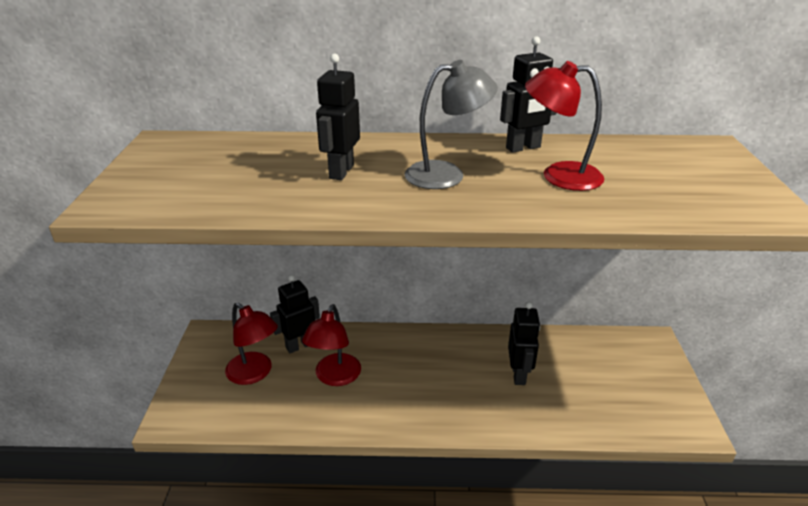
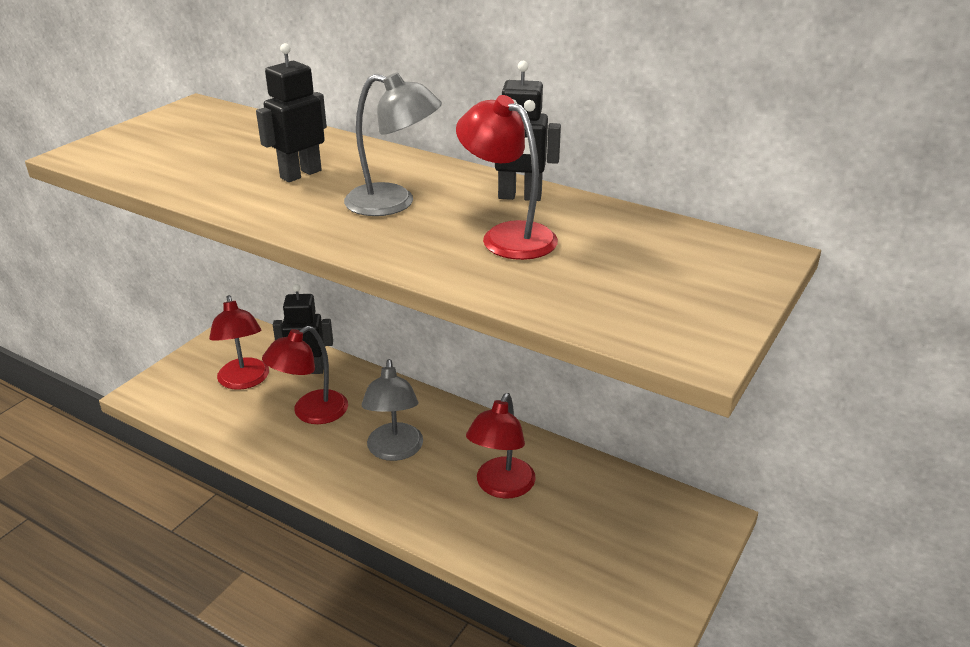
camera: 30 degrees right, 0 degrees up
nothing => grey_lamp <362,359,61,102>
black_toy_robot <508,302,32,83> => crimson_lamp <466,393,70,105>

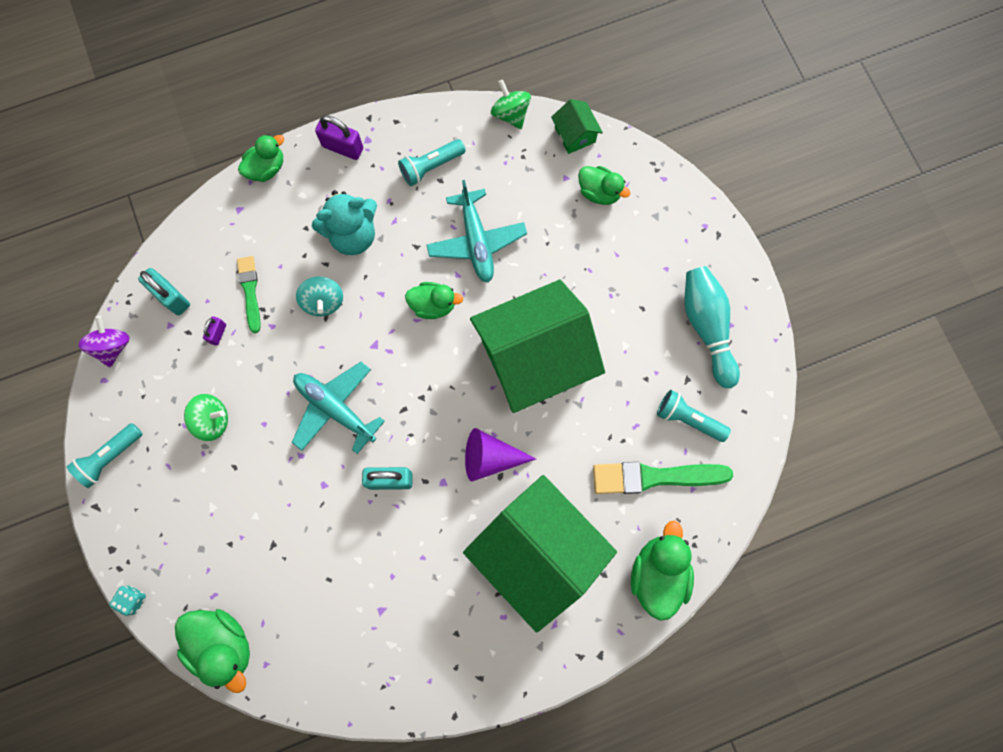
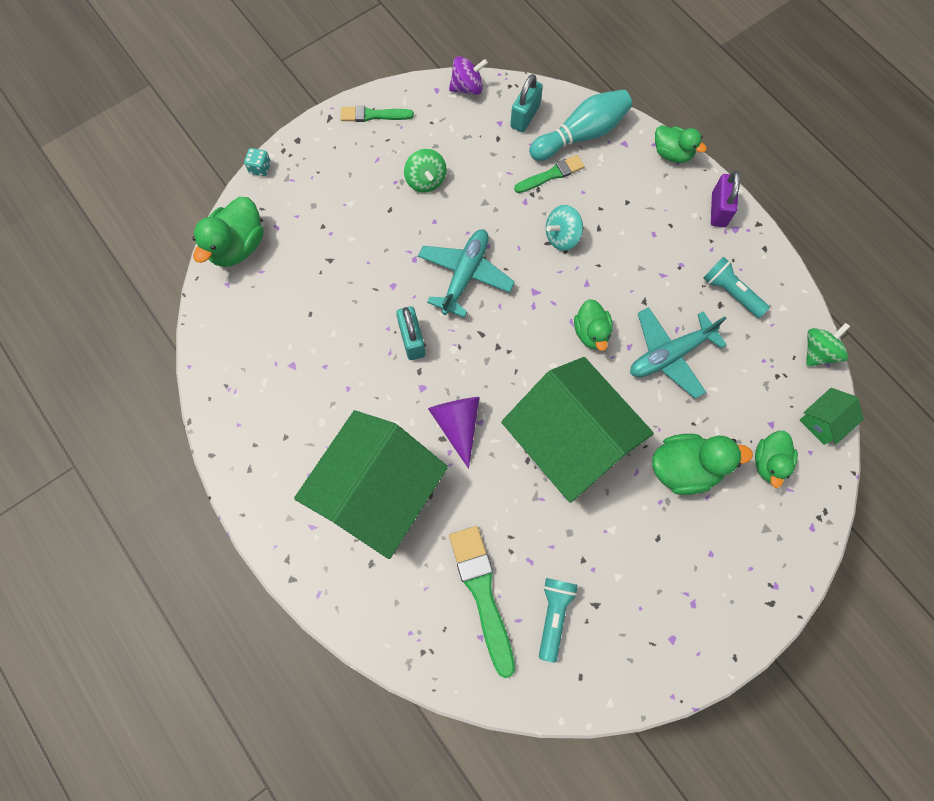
camera: 75 degrees right, 5 degrees down
aqua_pocket_torch <67,423,76,65> => leaf-green_brush <340,106,74,16>
aqua_bowling_pin <684,266,56,122> => aqua_bowling_pin <529,89,103,72>, move
leaf-green_toy_duck <631,520,63,101> => leaf-green_toy_duck <652,434,101,61>, move
purple_small_lock <203,316,23,30> => nothing
aqua_stuffed_bear <312,190,65,65> => nothing

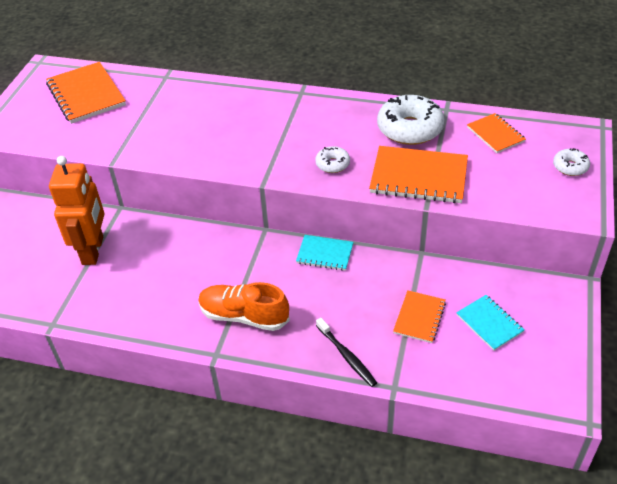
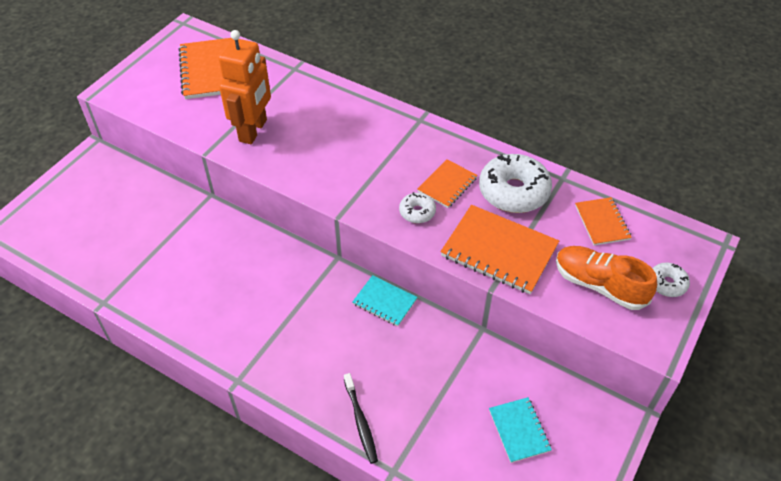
camera: 15 degrees right, 5 degrees up
orange_toy_robot <49,156,55,109> => orange_toy_robot <218,30,53,114>, move
orange_notebook <393,290,53,53> => orange_notebook <417,159,61,49>, move
orange_sneaker <198,282,92,49> => orange_sneaker <556,246,101,64>, move

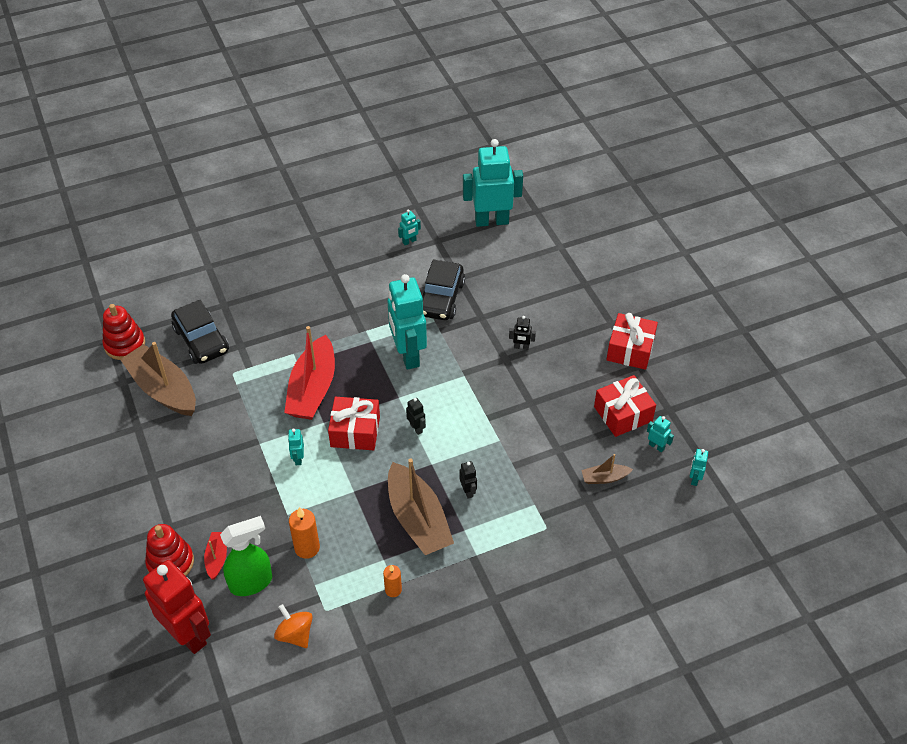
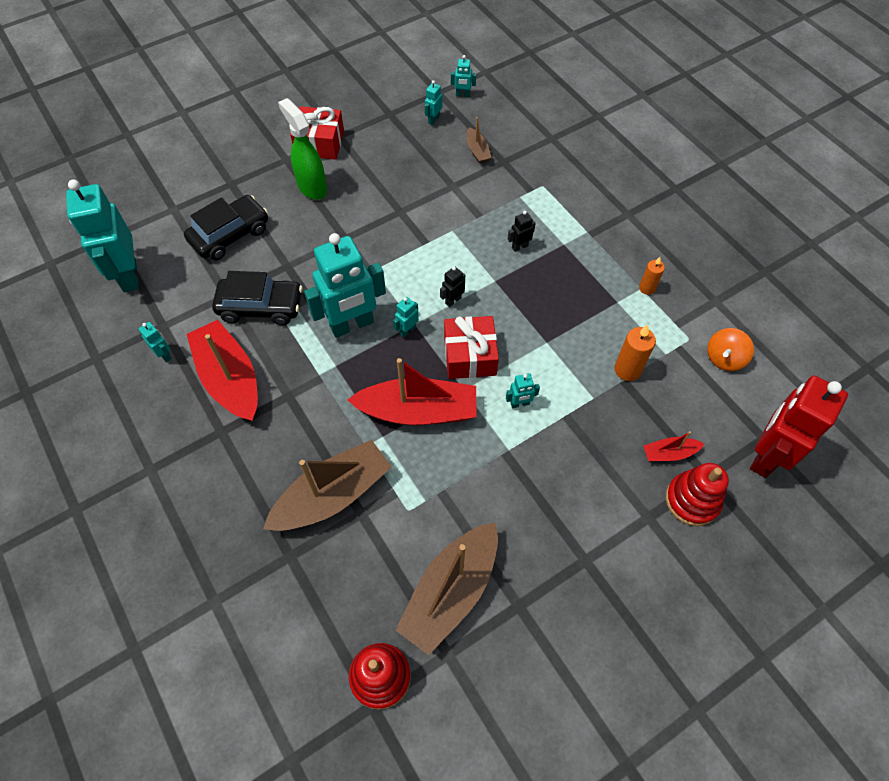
camera: 100 degrees left, 10 degrees up
black_toy_car <171,300,58,64> => black_toy_car <184,195,84,66>, move
nothing => crimson_boat <187,320,71,101>
russet_boat <388,459,66,96> => russet_boat <263,440,129,91>, move
leaf-green_spray_bottle <220,516,52,80> => leaf-green_spray_bottle <278,98,49,102>, move
nothing => aqua_toy_robot <393,297,26,41>
black_toy_robot <509,316,27,34> => nothing
crimson_wrapped_gift <594,375,62,62> => nothing

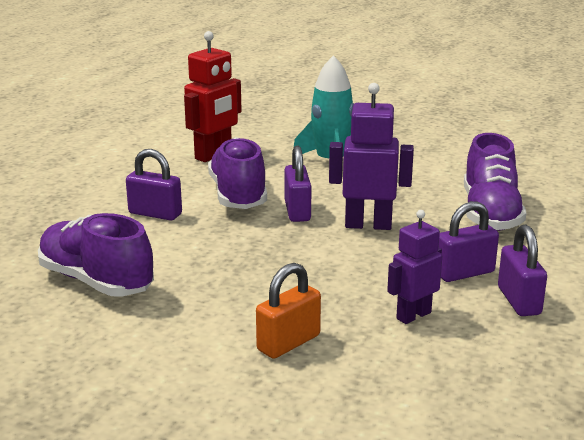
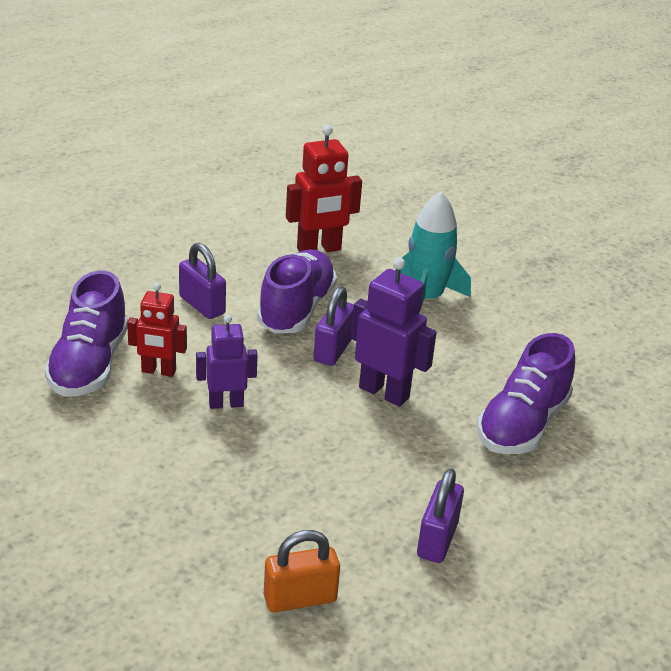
camera: 25 degrees right, 10 degrees up
purple_sneaker <38,213,116,83> => purple_sneaker <44,270,84,127>, 150 degrees counterclockwise
nothing => crimson_toy_robot <127,283,60,94>
purple_toy_robot <387,210,55,114> => purple_toy_robot <196,315,62,94>, move
orange_small_lock <256,263,65,96> => orange_small_lock <264,530,76,82>, move
purple_small_lock <439,201,60,81> => nothing

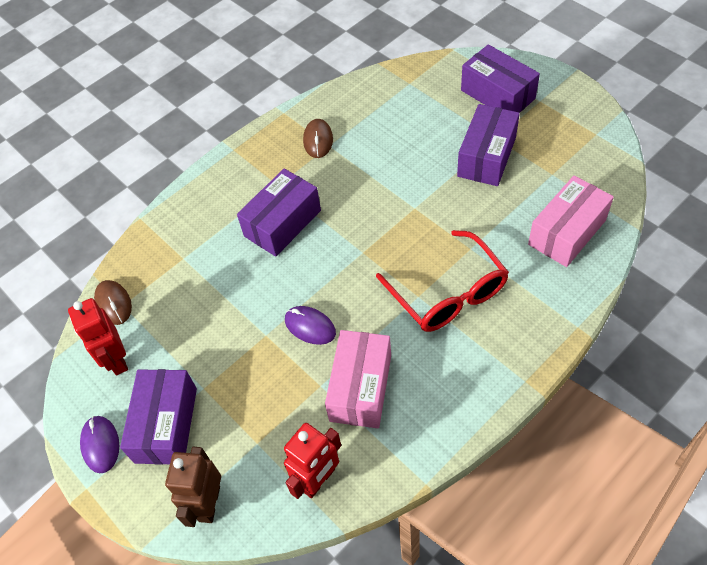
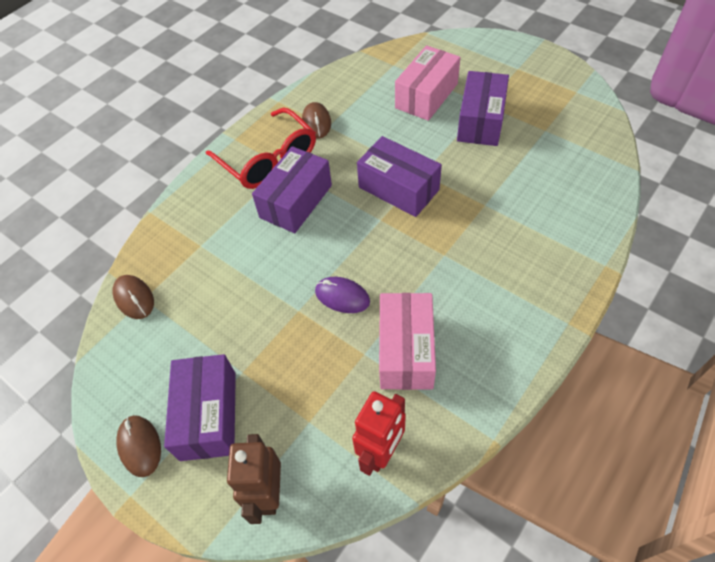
camera: 10 degrees left, 0 degrees up
purple_mouse <80,416,39,57> => russet_mouse <116,415,45,62>
crimson_spectacles <376,230,133,102> => crimson_spectacles <206,108,110,81>, move
purple_package <461,44,79,69> => purple_package <357,136,85,81>, move
rose-pink_package <528,175,86,92> => rose-pink_package <395,45,66,76>, move
crimson_toy_robot <68,298,60,77> => nothing

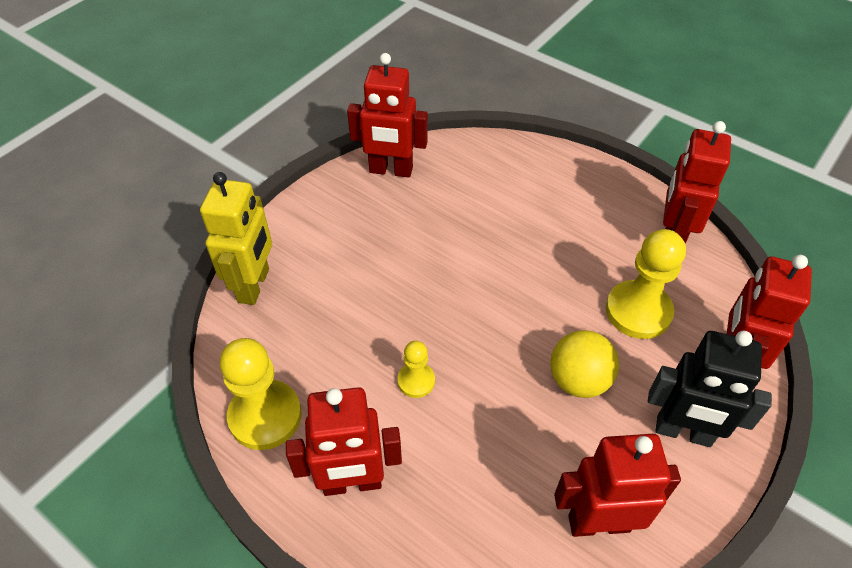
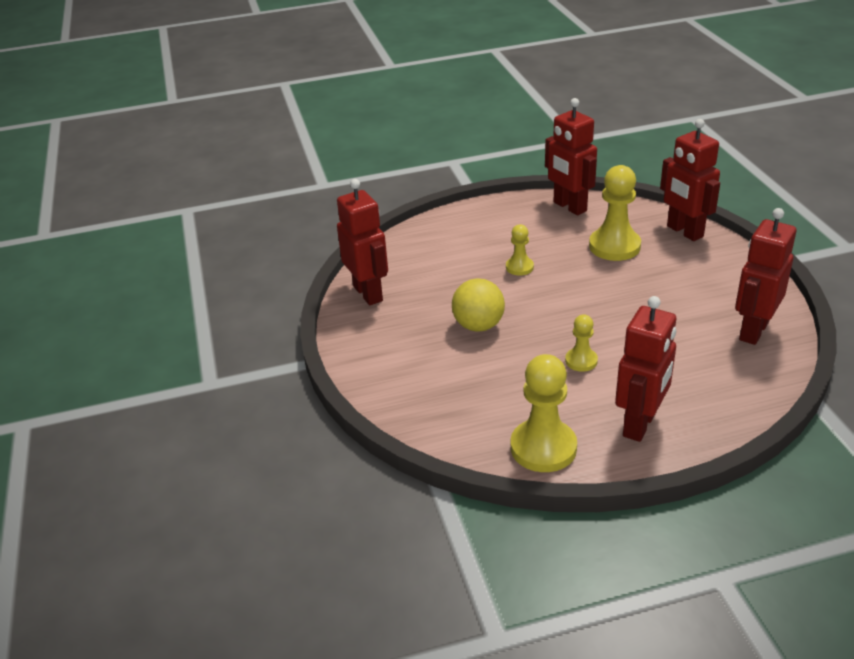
camera: 50 degrees left, 15 degrees down
crimson_toy_robot <347,53,81,125> => crimson_toy_robot <337,179,51,126>, 75 degrees counterclockwise
bright_yellow_sphere <550,330,69,68> => bright_yellow_sphere <452,278,53,54>, move
nothing => bright_yellow_chess_pawn <506,224,28,52>
bright_yellow_toy_robot <200,172,72,133> => nothing
black_toy_robot <648,331,124,116> => nothing

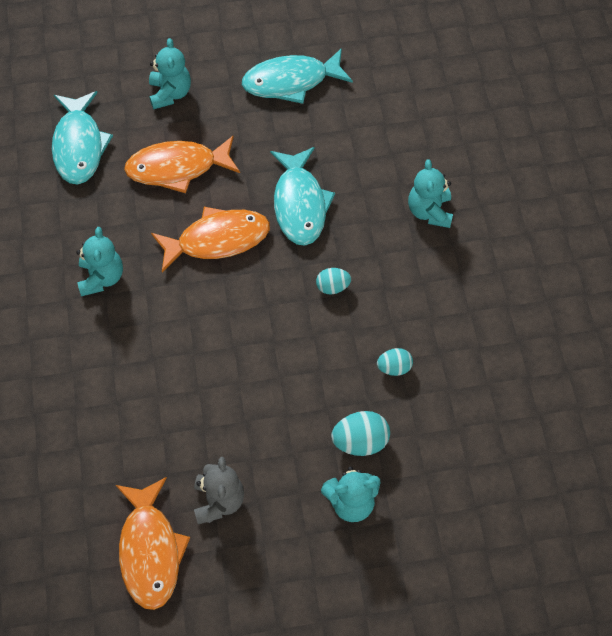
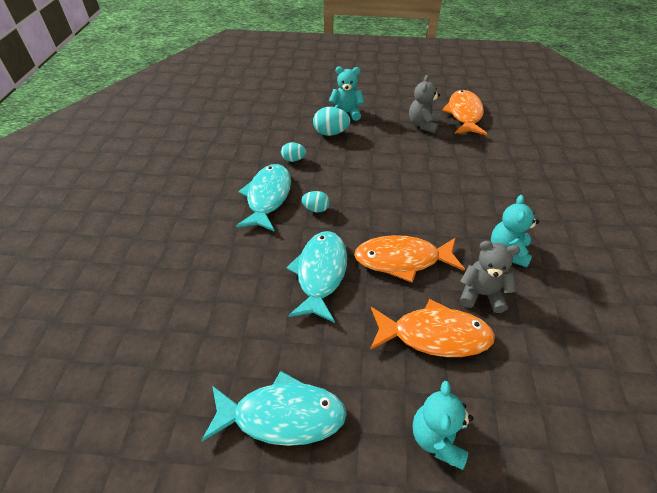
camera: 165 degrees left, 15 degrees down
aqua_toy_fish <52,91,61,94> => aqua_toy_fish <236,164,55,68>, move
nothing => grey_stuffed_bear <460,241,60,72>
aqua_stuffed_bear <408,159,45,69> => nothing

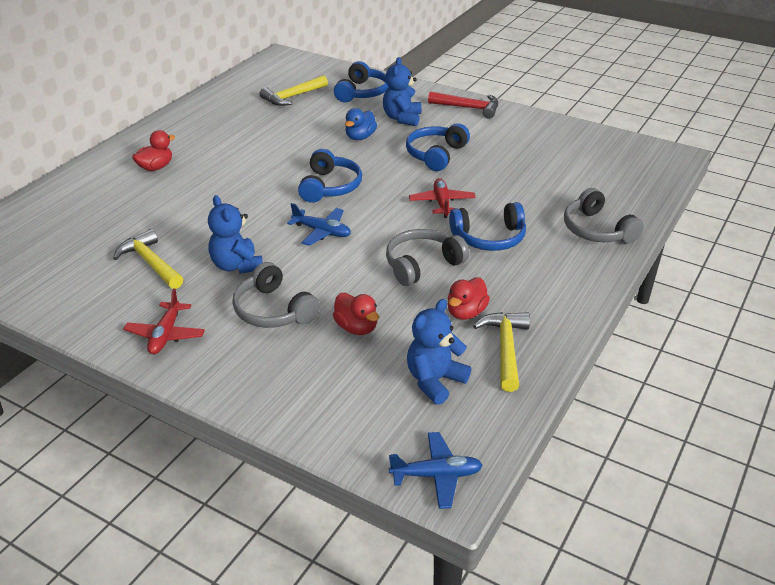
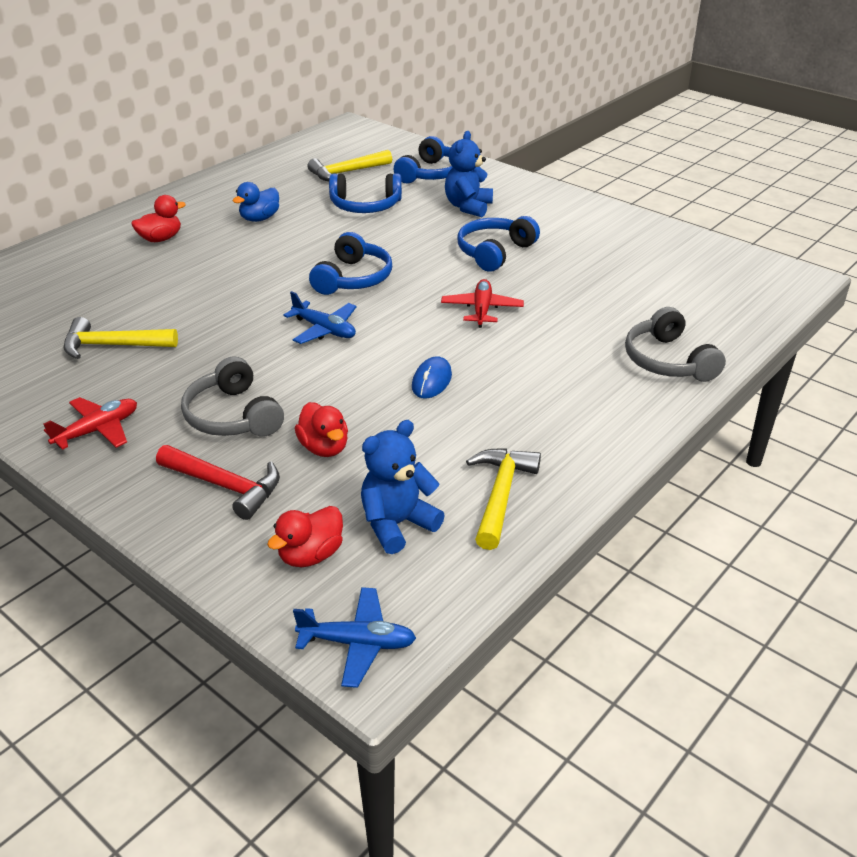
camera: 10 degrees right, 0 degrees up
crimson_toy_plane <123,288,82,66> => crimson_toy_plane <43,397,94,53>, 150 degrees counterclockwise
bright_yellow_carpenter's_hammer <113,229,70,60> => bright_yellow_carpenter's_hammer <63,317,115,42>, 60 degrees counterclockwise
crimson_carpenter's_hammer <428,91,70,28> => crimson_carpenter's_hammer <156,445,124,75>, move
blue_toy_duck <345,108,32,32> => blue_toy_duck <233,182,46,40>, move
crimson_toy_duck <447,277,43,43> => crimson_toy_duck <267,506,76,61>, move
blue_headphones <449,202,77,49> => blue_headphones <329,173,73,40>, move
grey_headphones <386,229,83,57> => blue_mouse <412,356,40,43>
blue_stuffed_bear <208,195,55,79> => nothing

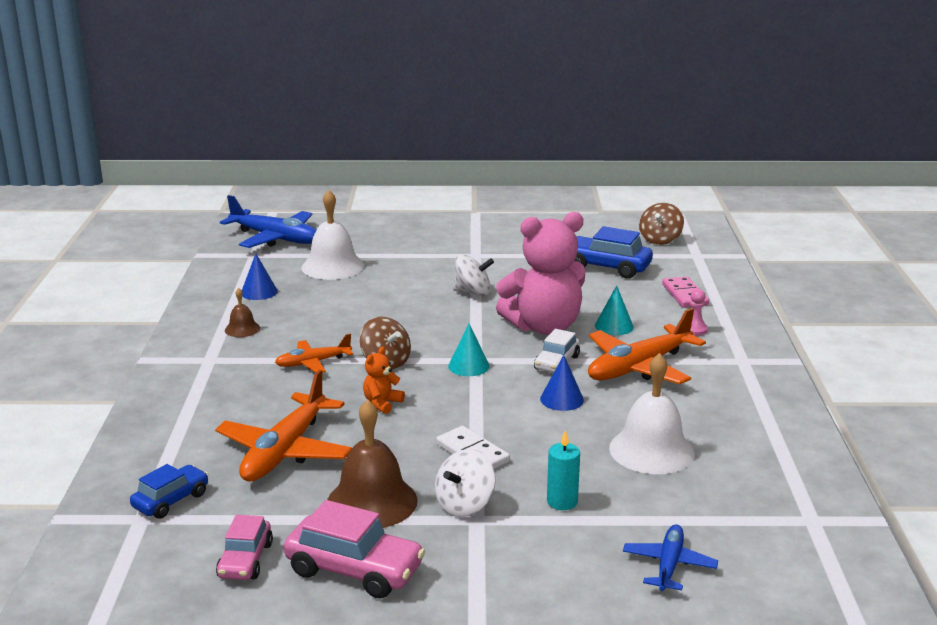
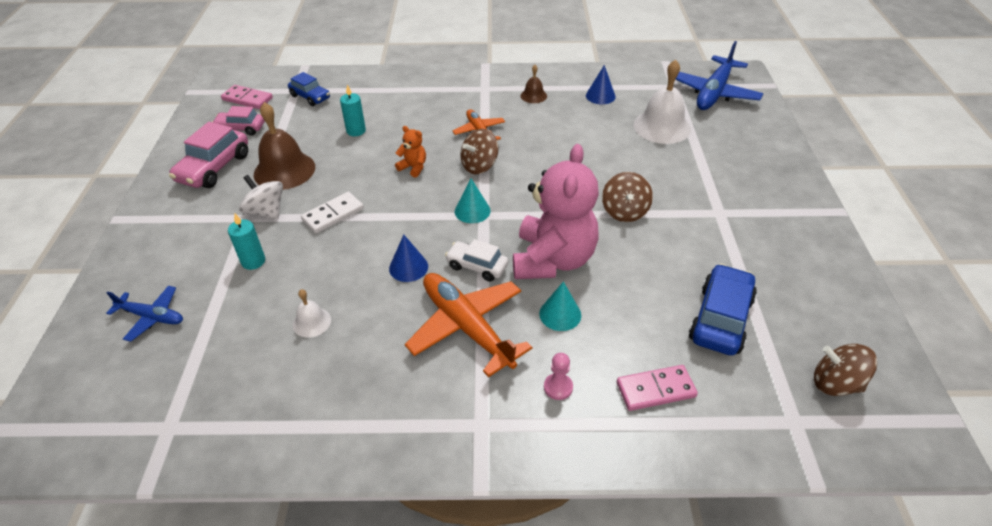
camera: 90 degrees right, 20 degrees up
nothing => rose-pink_domino <221,85,52,24>
snow-white_hand_bell <609,353,86,121> => snow-white_hand_bell <293,289,38,49>, x0.50
orange_toy_plane <215,370,137,111> => aqua_wax_candle <340,85,26,51>
rose-pink_stuffed_bear <496,212,89,123> => rose-pink_stuffed_bear <513,144,86,135>, 150 degrees counterclockwise
snow-white_toy_top <453,254,41,42> => russet_toy_top <602,172,51,50>

